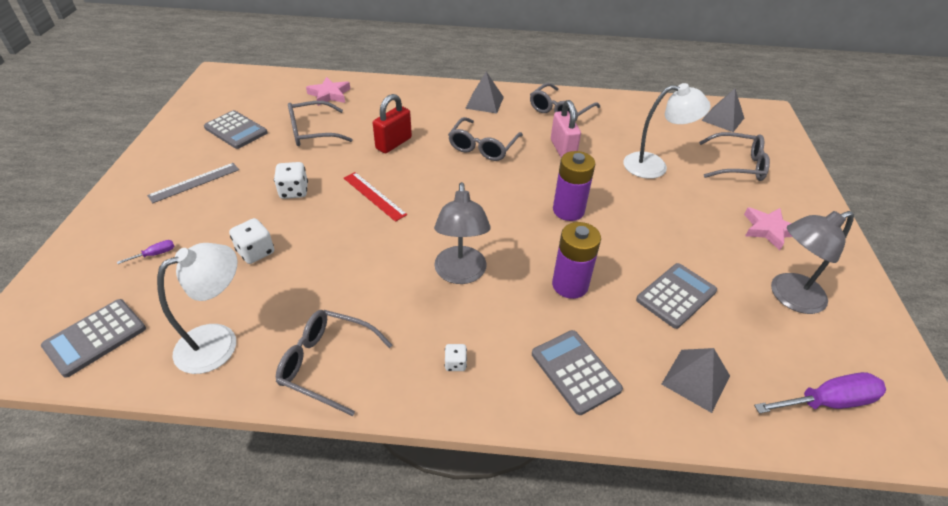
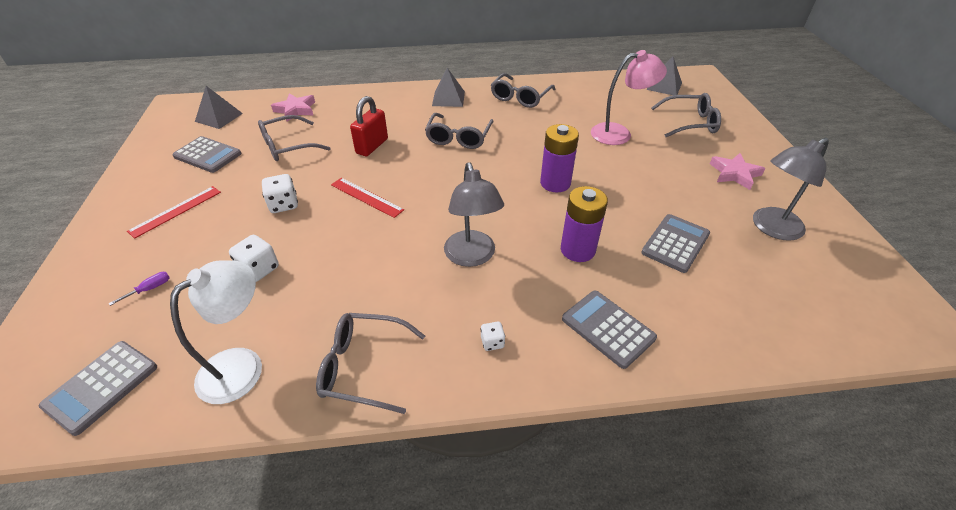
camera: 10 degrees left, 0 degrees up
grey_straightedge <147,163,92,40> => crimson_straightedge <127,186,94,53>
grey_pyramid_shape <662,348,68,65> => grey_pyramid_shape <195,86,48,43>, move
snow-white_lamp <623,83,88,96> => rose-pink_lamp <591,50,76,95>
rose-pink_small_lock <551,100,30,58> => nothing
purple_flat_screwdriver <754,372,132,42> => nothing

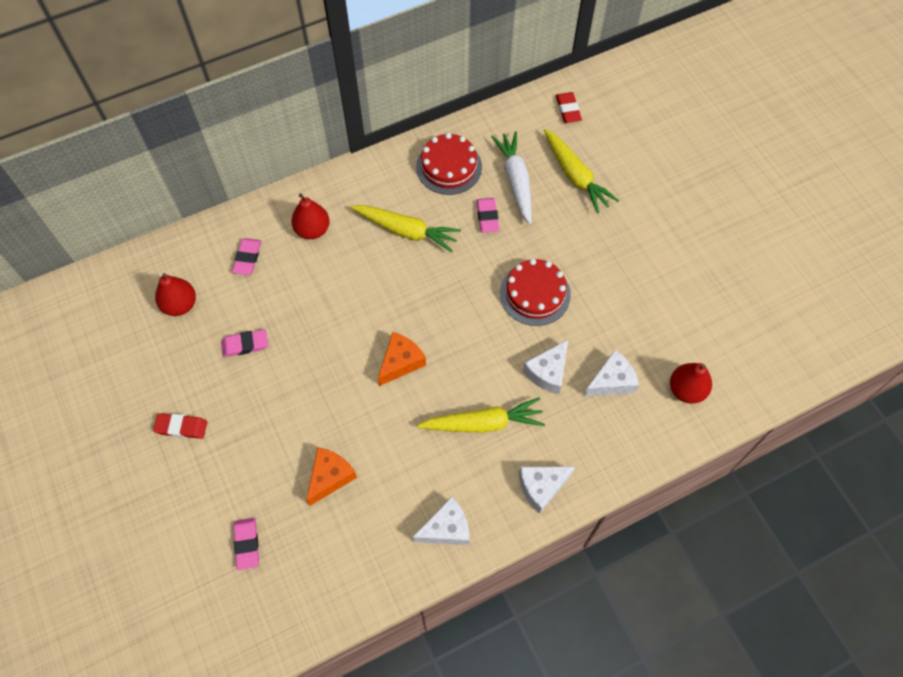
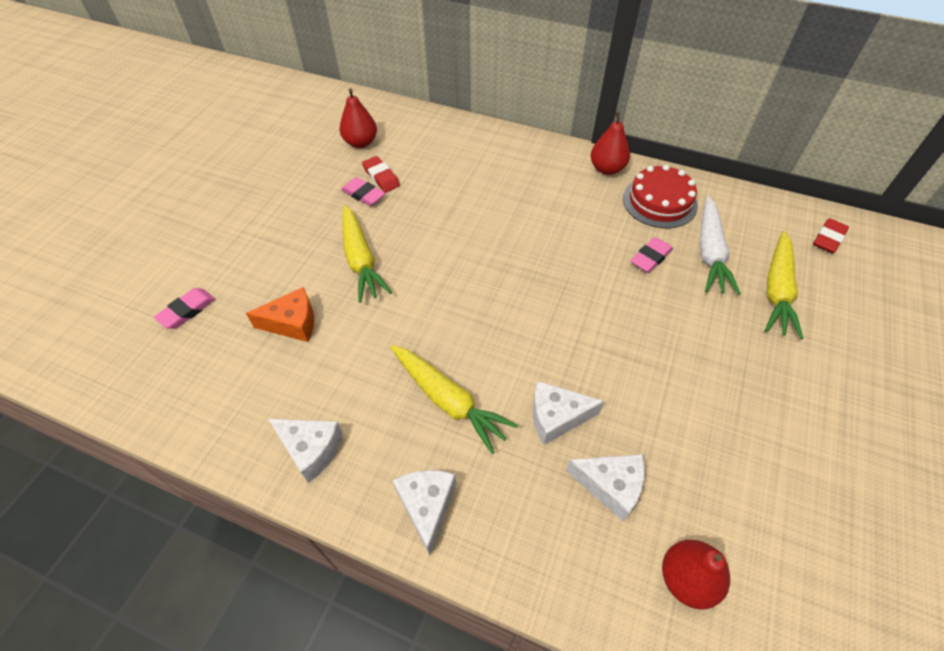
camera: 50 degrees right, 10 degrees down
bright_yellow_toy_carrot <351,205,110,48> => bright_yellow_toy_carrot <342,205,50,98>, move
crimson_gum_eraser <153,413,54,26> => crimson_gum_eraser <362,156,38,37>, move
snow-white_piece_of_cheese <519,467,56,47> => snow-white_piece_of_cheese <392,470,64,85>, 60 degrees clockwise
crimson_toy_pear <291,193,39,46> => crimson_toy_pear <591,112,39,63>, move
snow-white_toy_carrot <491,131,41,94> => snow-white_toy_carrot <699,196,42,99>, 150 degrees clockwise
rose-pink_gum_eraser <232,238,29,37> => nothing
orange_piece_of_cheese <378,332,48,54> => nothing
crimson_layer_cake <500,259,71,67> => nothing

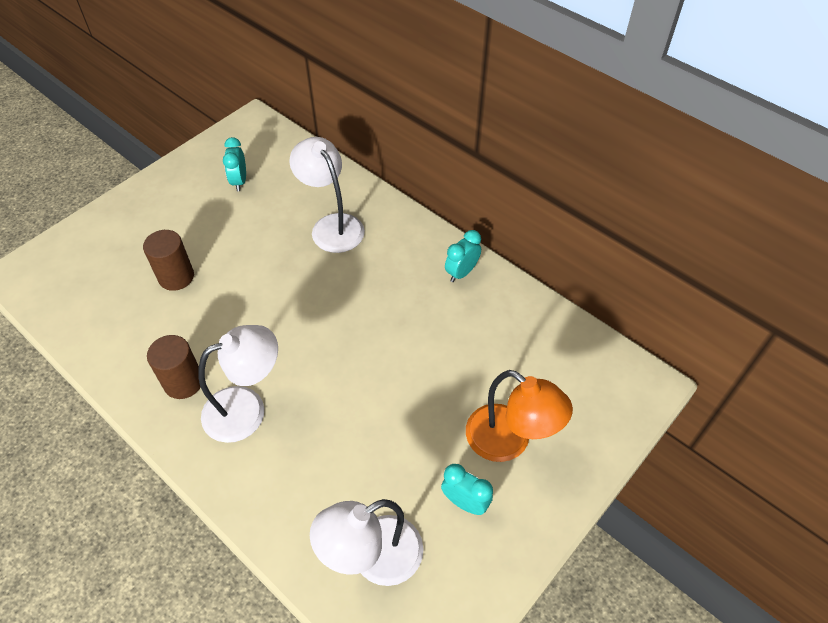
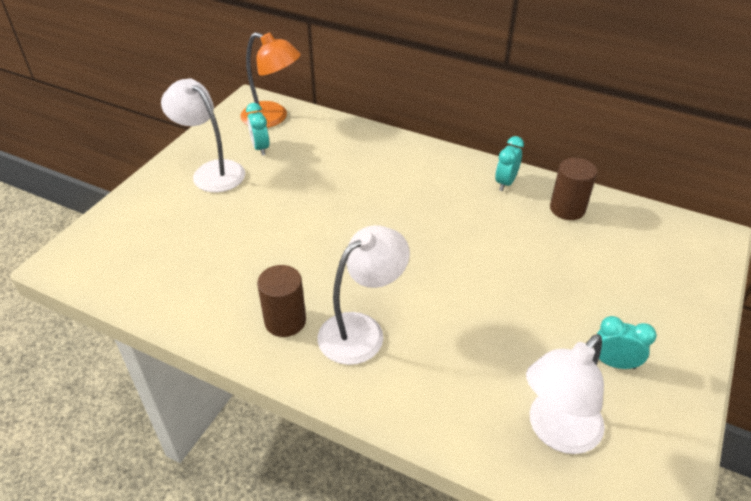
camera: 15 degrees left, 10 degrees down
snow-white_lamp <289,137,76,116> => snow-white_lamp <161,78,84,114>, move
orange_lamp <466,370,107,92> => orange_lamp <240,32,61,96>, move
russet_cylinder_shape <143,230,51,61> => russet_cylinder_shape <550,158,47,62>, move

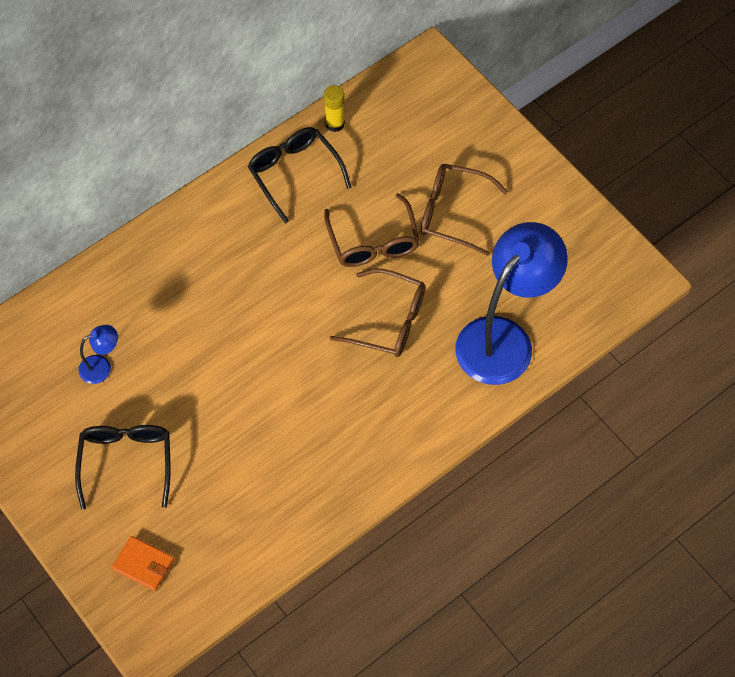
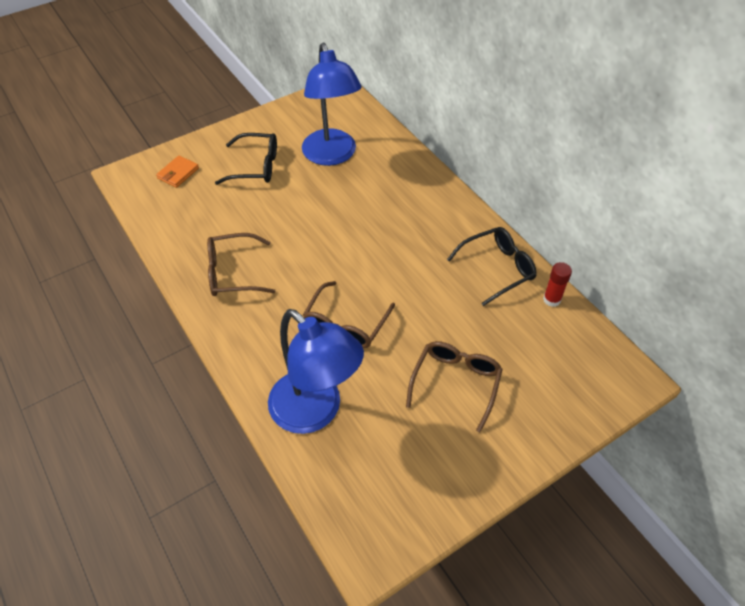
camera: 95 degrees right, 10 degrees down
russet_spectacles <324,193,96,74> => russet_spectacles <207,233,69,63>, move
blue_lamp <79,325,39,59> => blue_lamp <302,43,60,123>, x2.39
bright_yellow_glue_stick <324,85,21,47> => crimson_glue_stick <543,262,29,45>

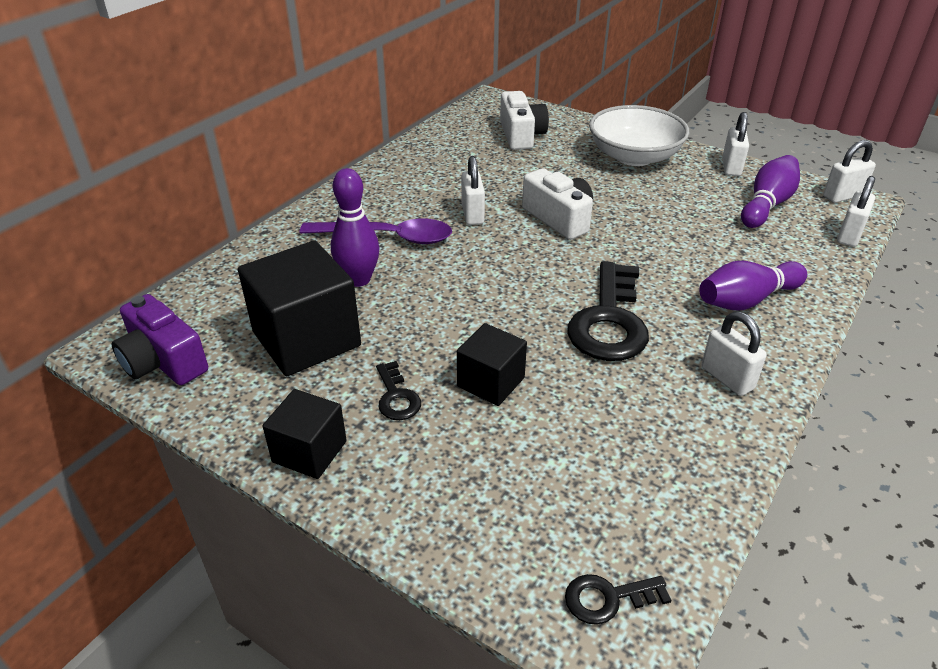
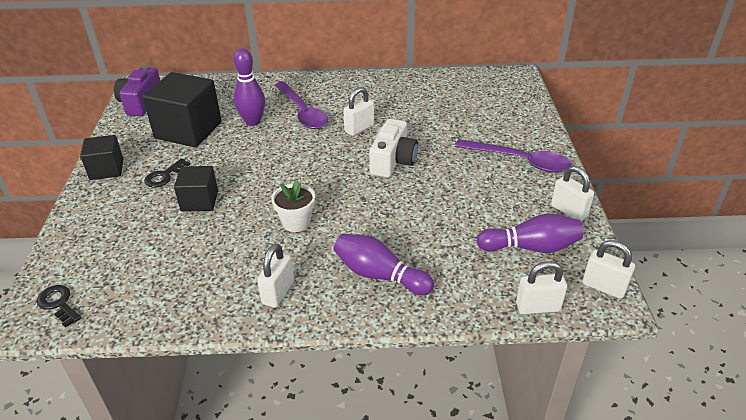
camera: 55 degrees right, 0 degrees up
black_latchkey <567,262,82,99> => snow-white_potted_plant <271,180,44,52>
snow-white_bowl <589,105,100,61> => purple_tablespoon <455,139,116,34>
snow-white_small_lock <722,112,27,64> => snow-white_small_lock <551,166,43,55>, 75 degrees clockwise
snow-white_photo_camera <500,91,49,59> => nothing

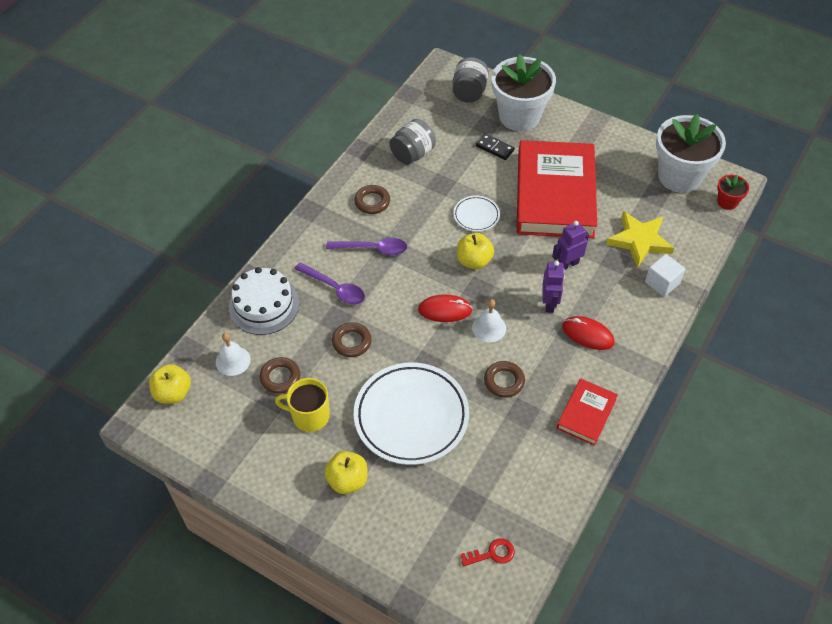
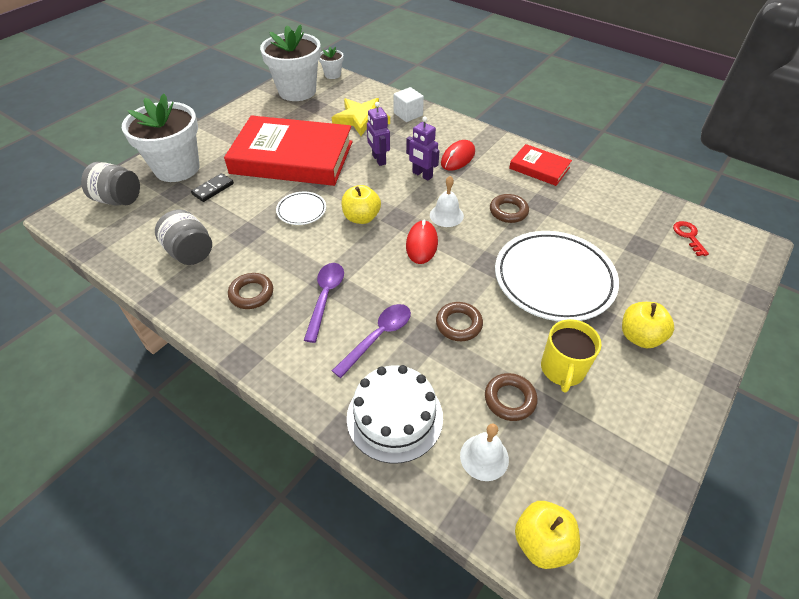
camera: 85 degrees left, 5 degrees down
crimson_potted_plant <717,174,32,36> => snow-white_potted_plant <319,47,25,32>
purple_toy_robot <543,261,22,52> => purple_toy_robot <406,117,33,64>, 150 degrees counterclockwise

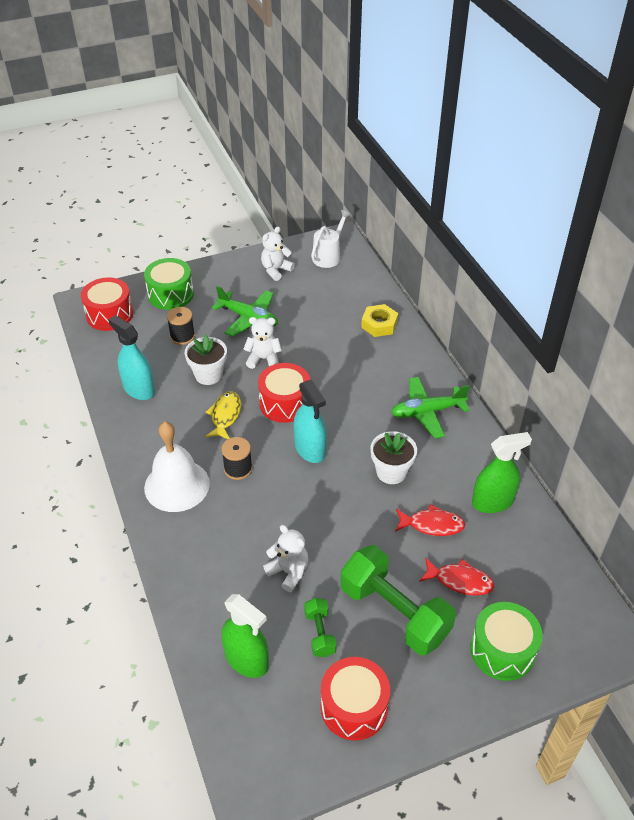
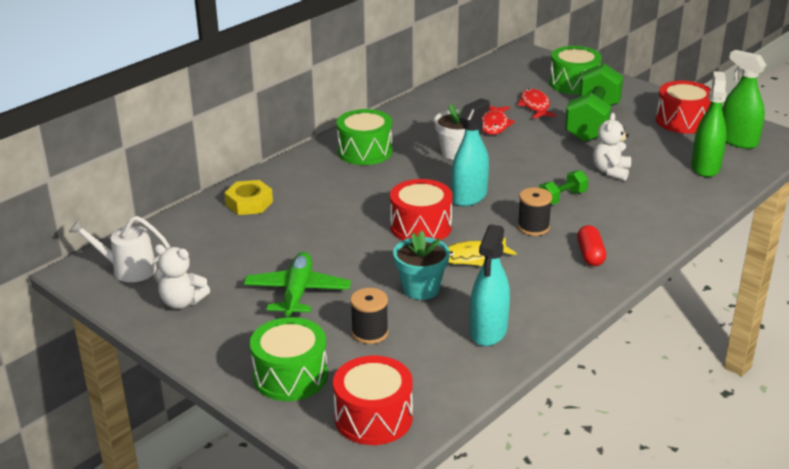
camera: 115 degrees left, 15 degrees down
leaf-green_toy_plane <391,377,79,61> => leaf-green_toy_drum <337,109,56,56>
snow-white_potted_plant <185,335,42,50> => aqua_potted_plant <393,230,57,70>
crimson_toy_fish <395,504,70,32> => crimson_toy_fish <482,106,33,29>, 150 degrees counterclockwise
leaf-green_dumbbell <304,598,33,59> => leaf-green_dumbbell <539,170,49,35>, move
snow-white_hand_bell <144,422,66,90> => crimson_capsule <577,225,29,41>
leaf-green_spray_bottle <472,432,60,81> => leaf-green_spray_bottle <722,50,44,99>, move
snow-white_stuffed_bear <243,317,39,52> => nothing

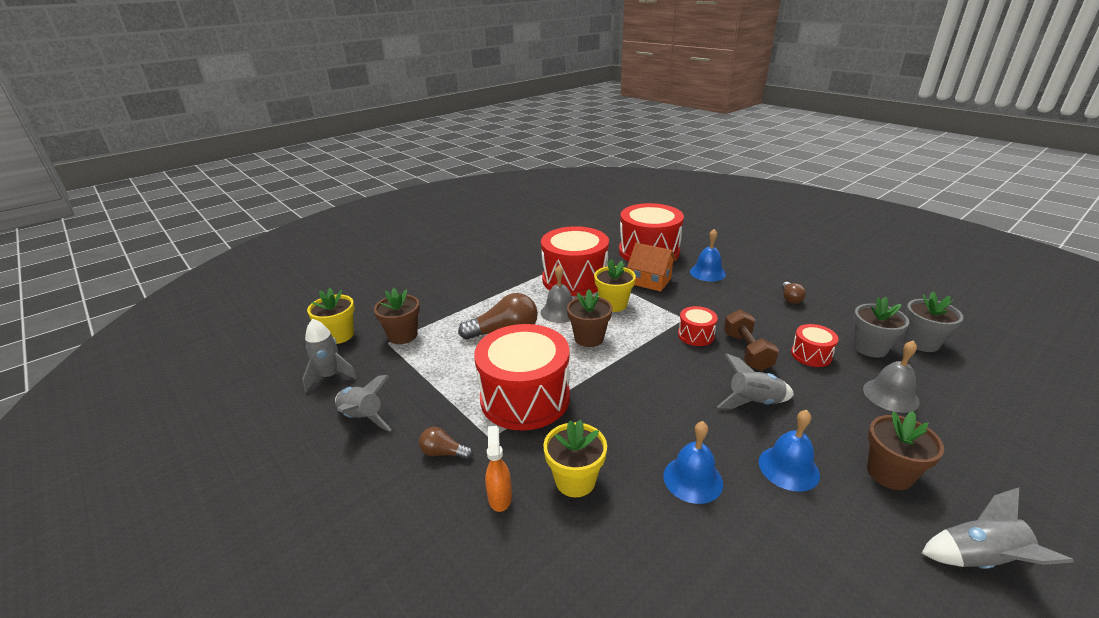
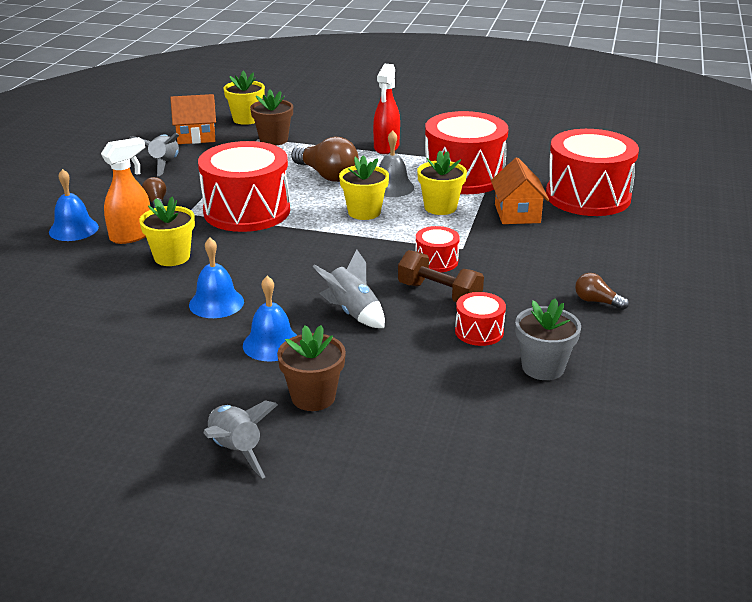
camera: 55 degrees right, 0 degrees up
blue_hand_bell <690,229,36,53> => blue_hand_bell <49,169,50,72>, move
orange_spray_bottle <485,426,27,86> => orange_spray_bottle <101,137,49,107>, x1.50
grey_rocket <302,319,55,73> => orange_cottage <170,94,46,50>
russet_potted_plant <567,289,45,58> => bright_yellow_potted_plant <339,155,50,65>
nothing => crimson_spray_bottle <373,64,27,90>
russet_dumbbell <724,309,55,62> => russet_dumbbell <398,250,86,52>, 75 degrees clockwise
russet_light_bulb <782,282,24,22> => russet_light_bulb <575,273,54,37>, 60 degrees clockwise
grey_hand_bell <863,341,56,72> => nothing
grey_potted_plant <904,291,59,61> => nothing

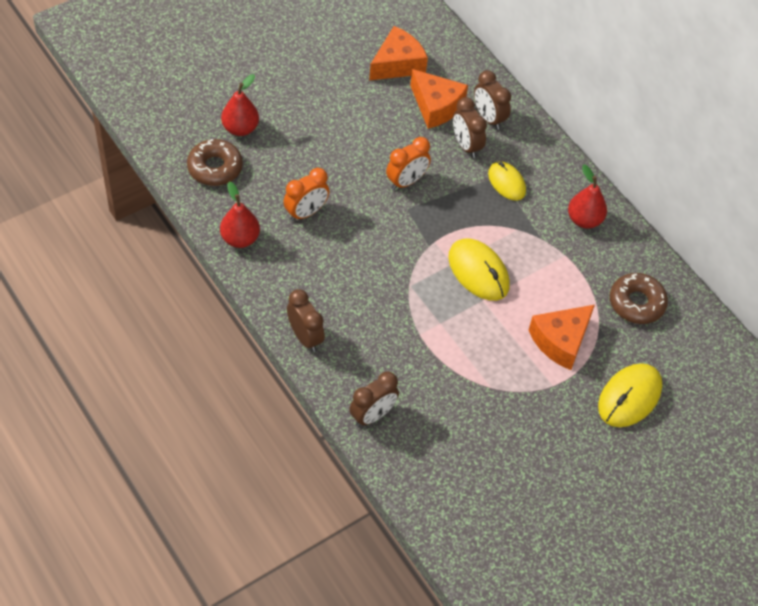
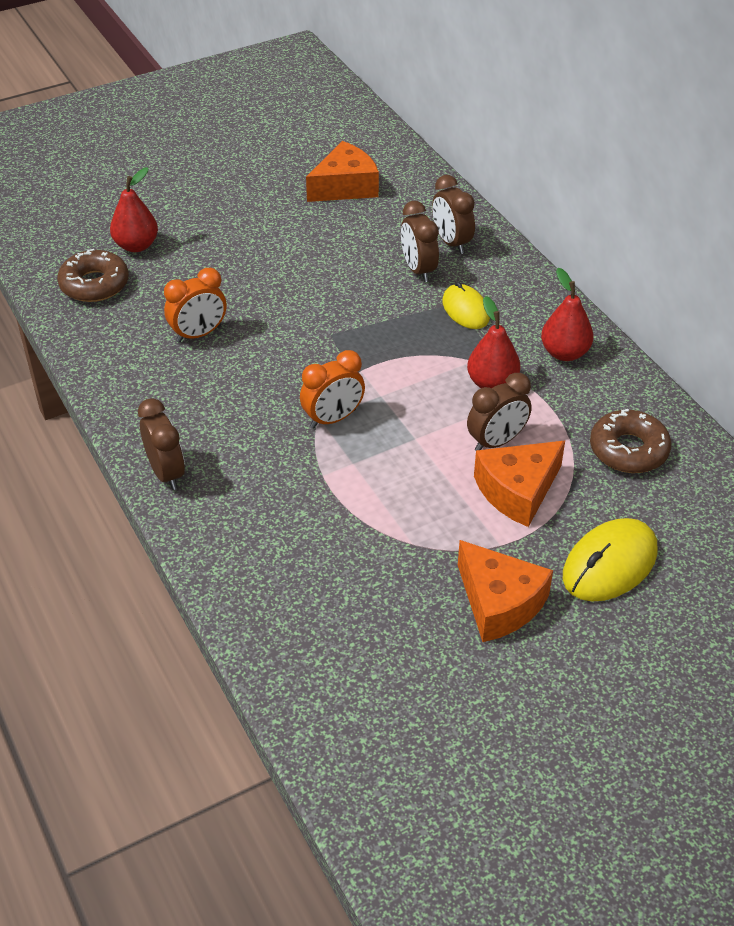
camera: 10 degrees right, 10 degrees down
orange_clock <386,137,45,53> => orange_clock <300,350,65,78>, move
orange_piece_of_cheese <410,69,58,60> => orange_piece_of_cheese <458,540,95,102>, move
crimson_toy_pear <220,182,40,66> => crimson_toy_pear <467,296,54,92>, move
russet_clock <349,371,50,56> => russet_clock <467,373,65,78>, move
bright_yellow_mouse <448,239,62,62> => nothing

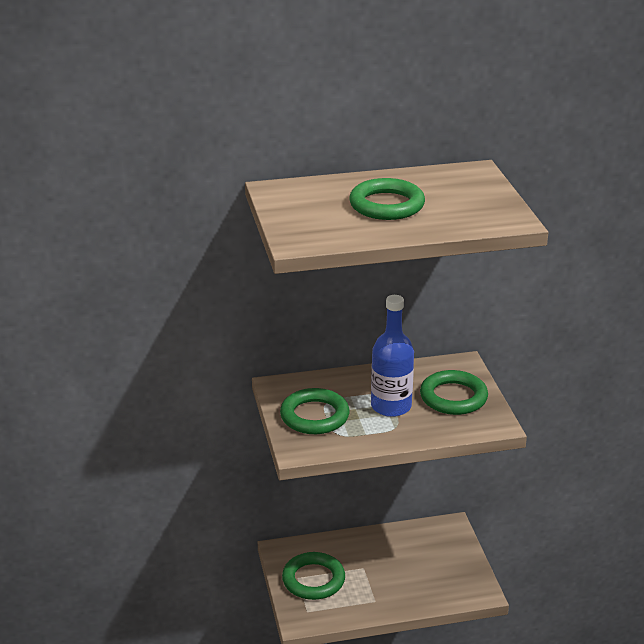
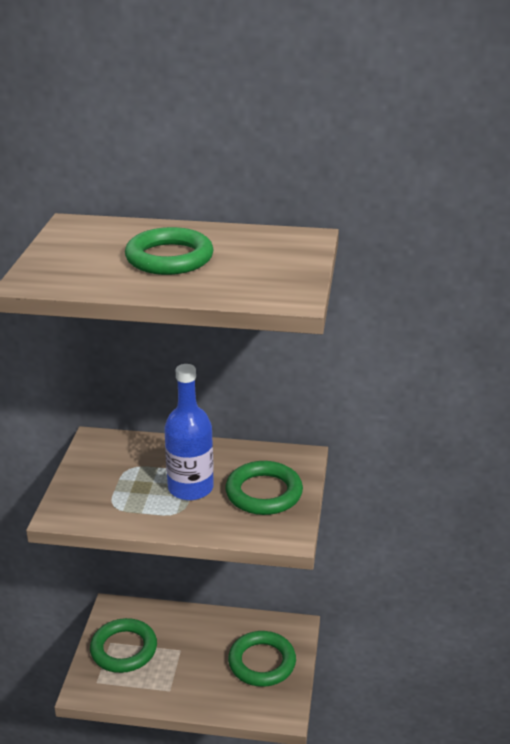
camera: 20 degrees right, 0 degrees up
leaf-green_torus <280,388,70,46> => leaf-green_torus <228,631,68,56>, move

